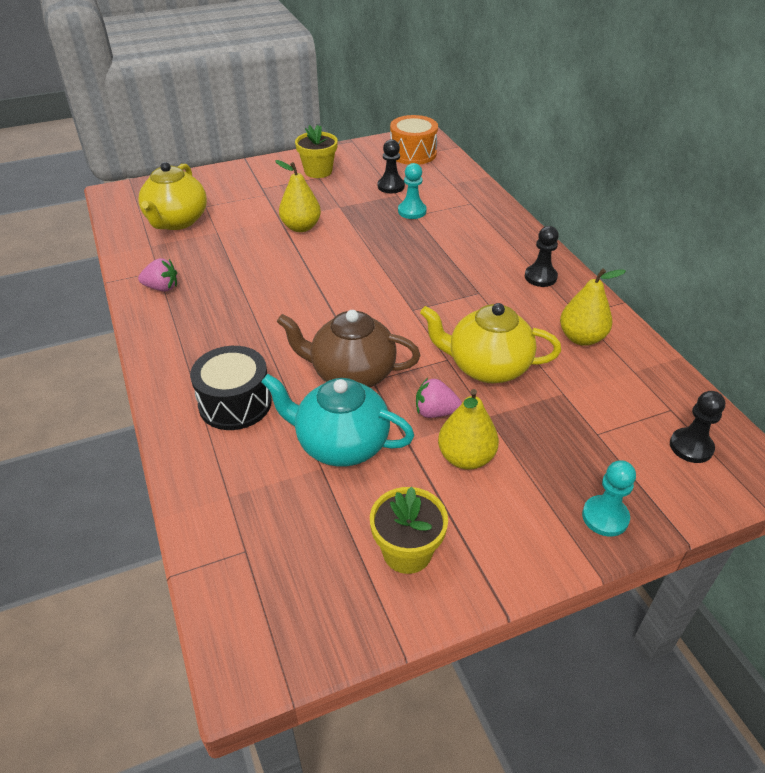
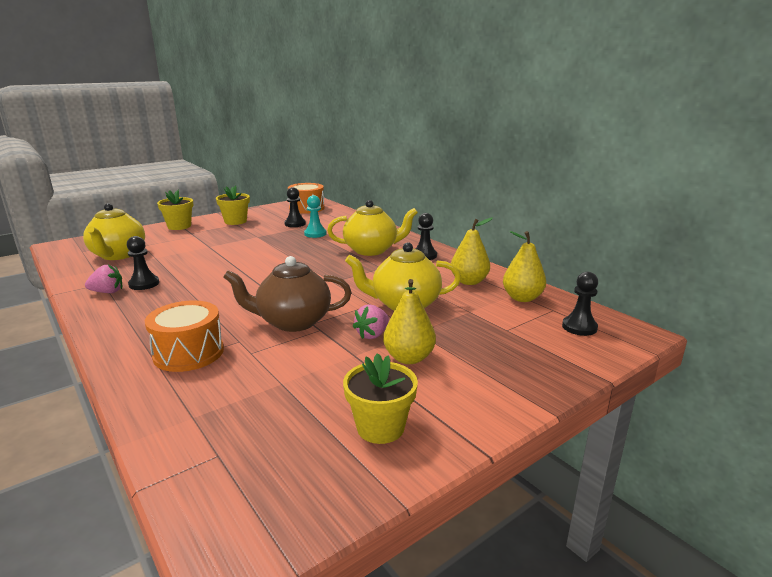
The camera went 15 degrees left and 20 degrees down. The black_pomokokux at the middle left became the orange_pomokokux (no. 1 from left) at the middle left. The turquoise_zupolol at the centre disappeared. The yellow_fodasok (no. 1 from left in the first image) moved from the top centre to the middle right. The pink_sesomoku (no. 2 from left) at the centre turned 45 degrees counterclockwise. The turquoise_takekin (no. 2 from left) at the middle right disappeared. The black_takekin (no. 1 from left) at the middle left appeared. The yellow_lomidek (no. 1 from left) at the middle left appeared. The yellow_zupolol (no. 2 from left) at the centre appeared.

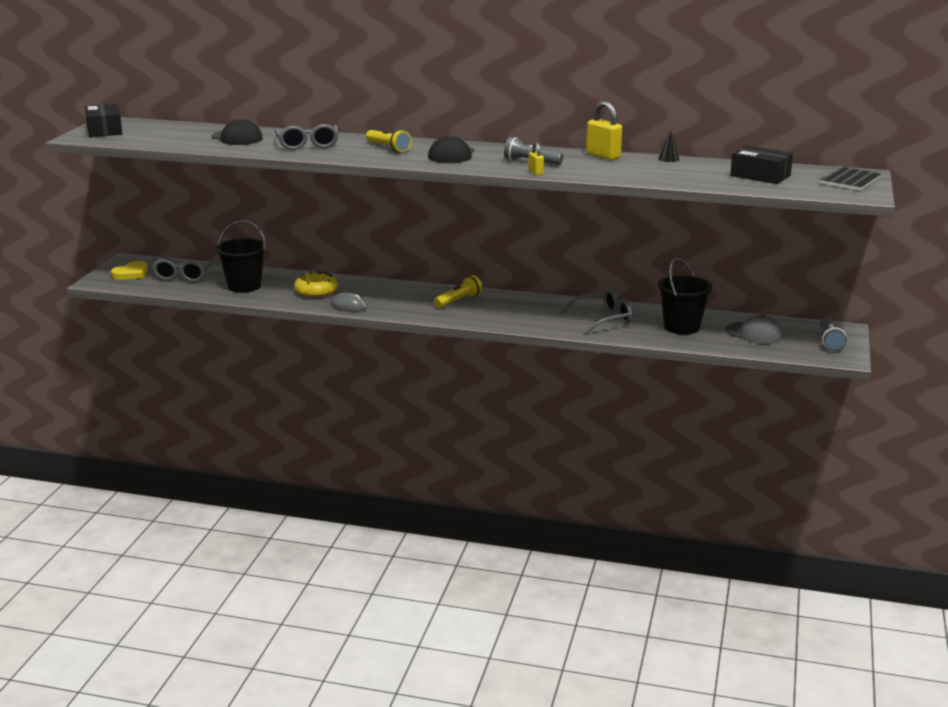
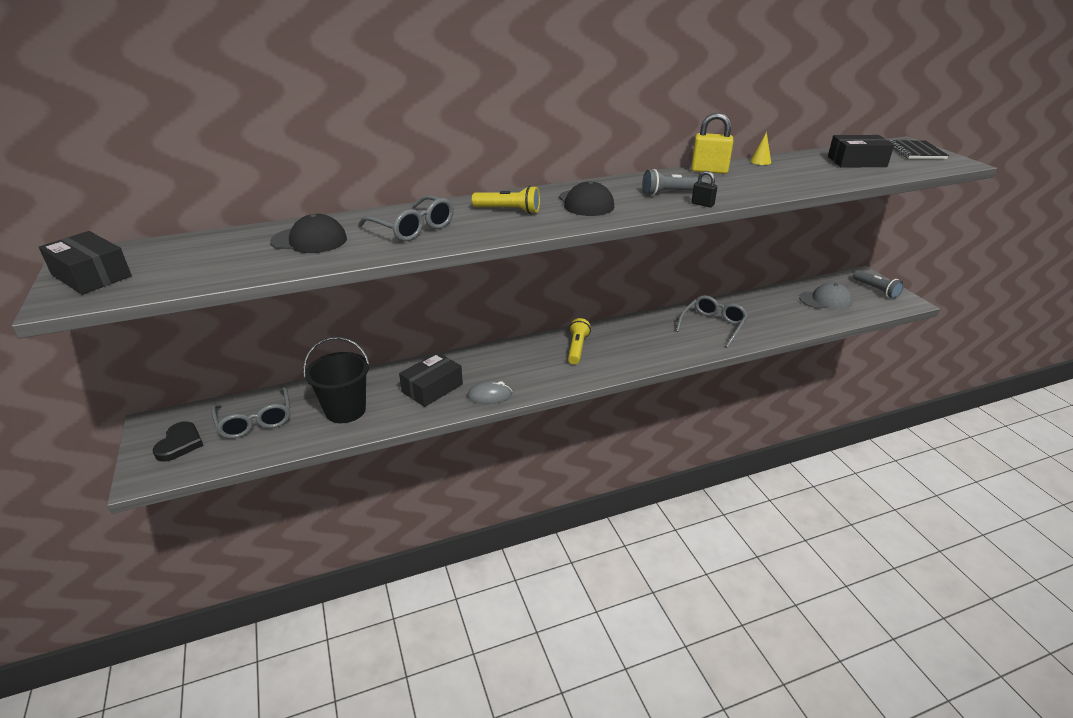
The camera went 35 degrees left and 10 degrees up. The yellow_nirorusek at the middle left became the black_nirorusek at the middle left. The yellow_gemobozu at the centre was replaced by the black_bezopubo (no. 2 from left) at the centre. The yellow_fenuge (no. 1 from left) at the top centre became the black_fenuge at the top centre. The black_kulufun at the top right became the yellow_kulufun at the top right. The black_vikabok (no. 2 from left) at the middle right disappeared.

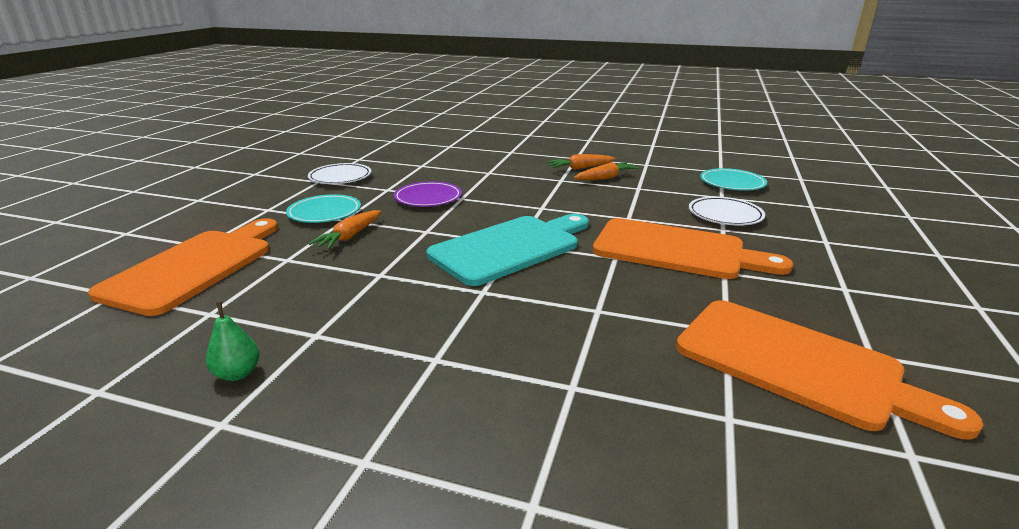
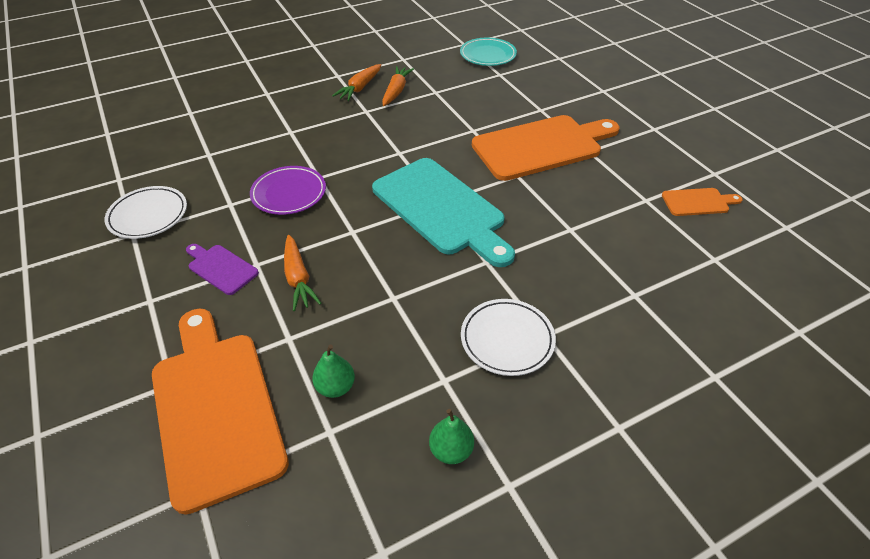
The camera went 45 degrees left and 20 degrees up. The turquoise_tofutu (no. 1 from left) at the middle left was replaced by the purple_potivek at the middle left. The turquoise_potivek at the centre turned 135 degrees clockwise. The orange_potivek (no. 3 from left) at the bottom right changed to 0.46 times the size. The white_tofutu (no. 2 from left) moved from the middle right to the centre. The green_fodasok (no. 1 from left) at the centre appeared.

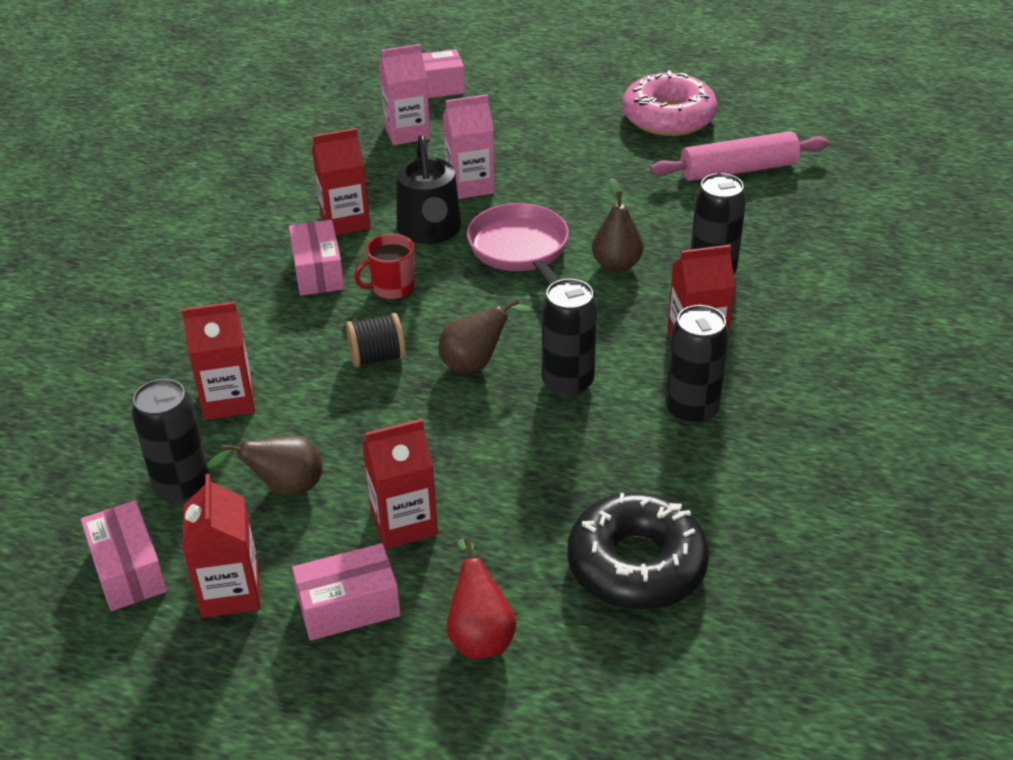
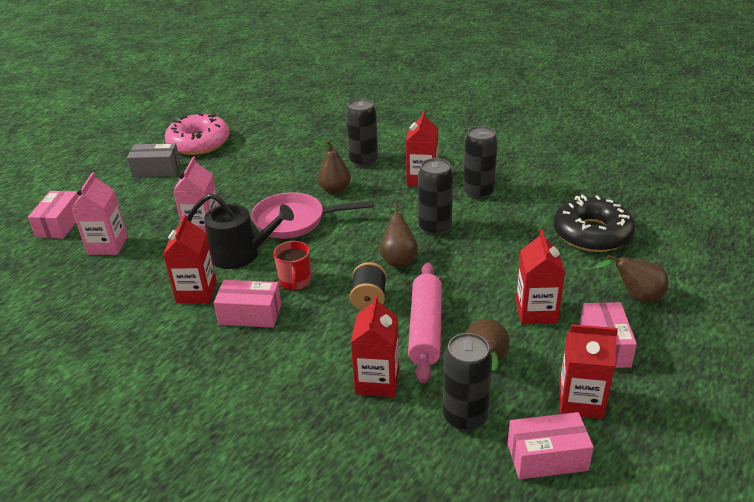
The camera went 70 degrees left and 5 degrees down. The red_fodasok at the bottom centre became the brown_fodasok (no. 4 from left) at the middle right. The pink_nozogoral moved from the top right to the centre. The grey_bezopubo at the top left appeared.

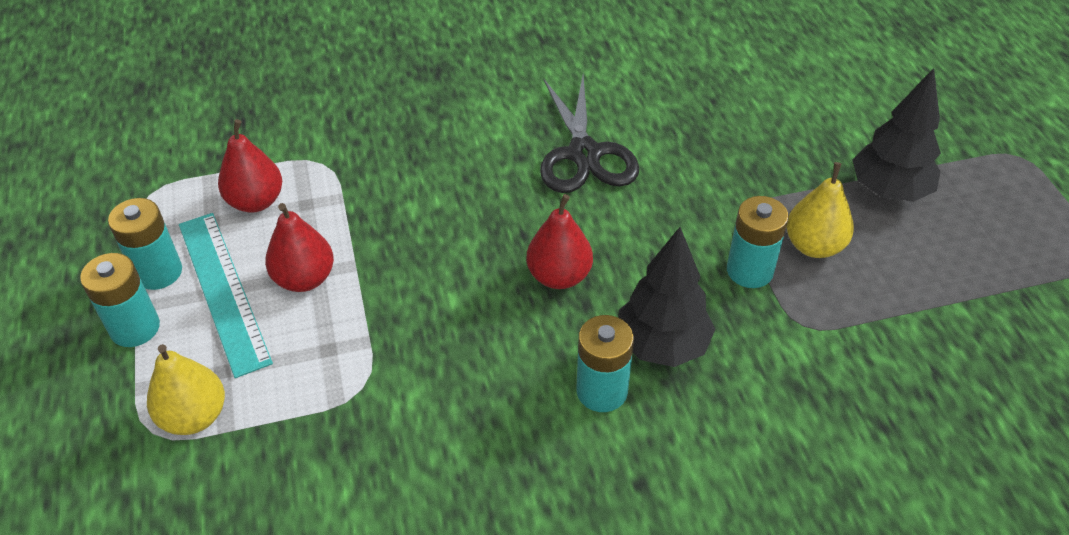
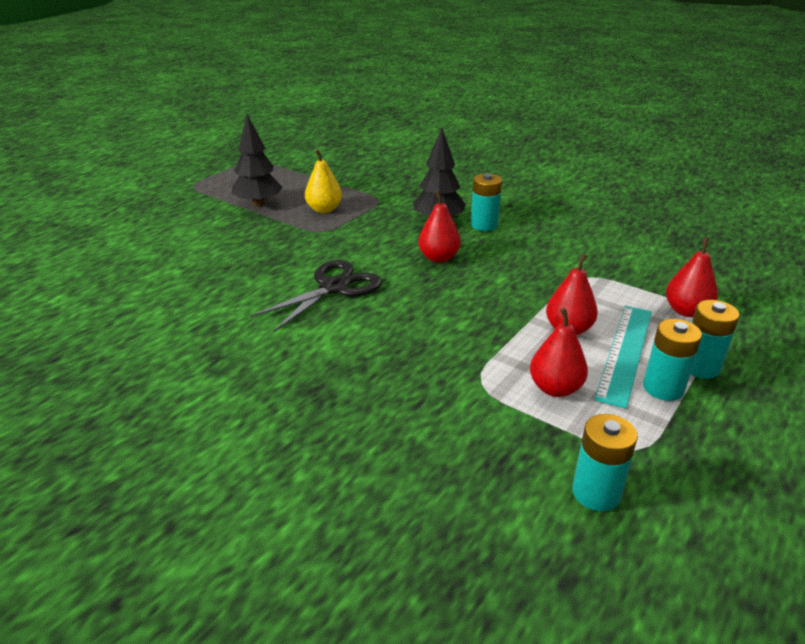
The camera went 130 degrees left and 15 degrees down. The yellow_fodasok (no. 1 from left) at the bottom left became the red_fodasok (no. 4 from left) at the middle right. The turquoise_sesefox (no. 4 from left in the first image) moved from the middle right to the bottom right.

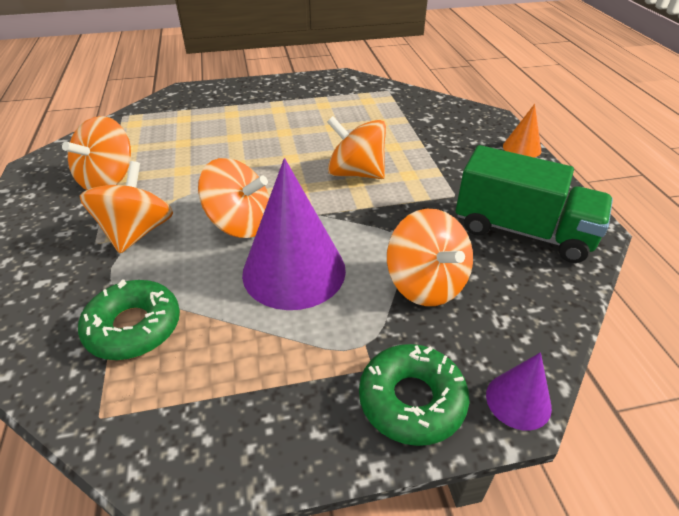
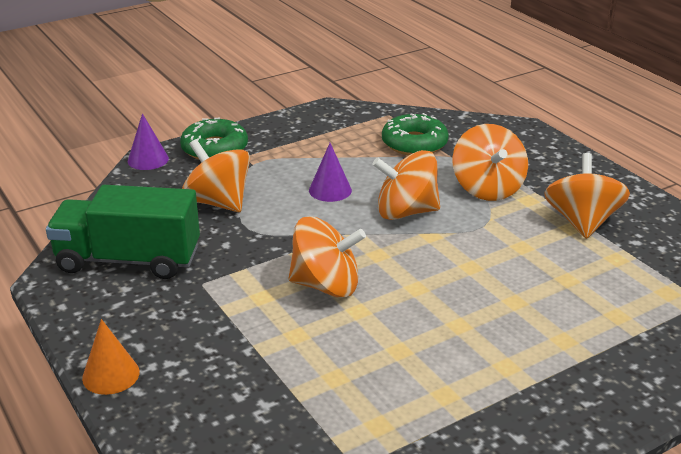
The camera went 160 degrees right and 10 degrees down. The purple_kulufun (no. 1 from left in the first image) at the centre changed to 0.49 times the size.

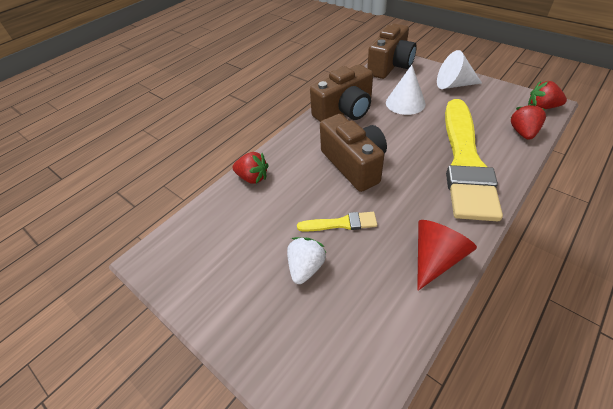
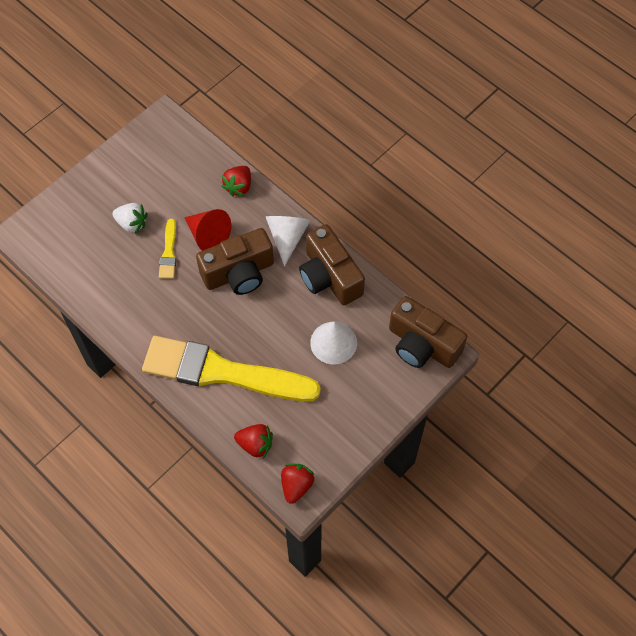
The camera went 90 degrees right and 15 degrees up. The red_kulufun moved from the middle right to the middle left. The white_kulufun (no. 2 from left in the first image) moved from the top right to the centre.

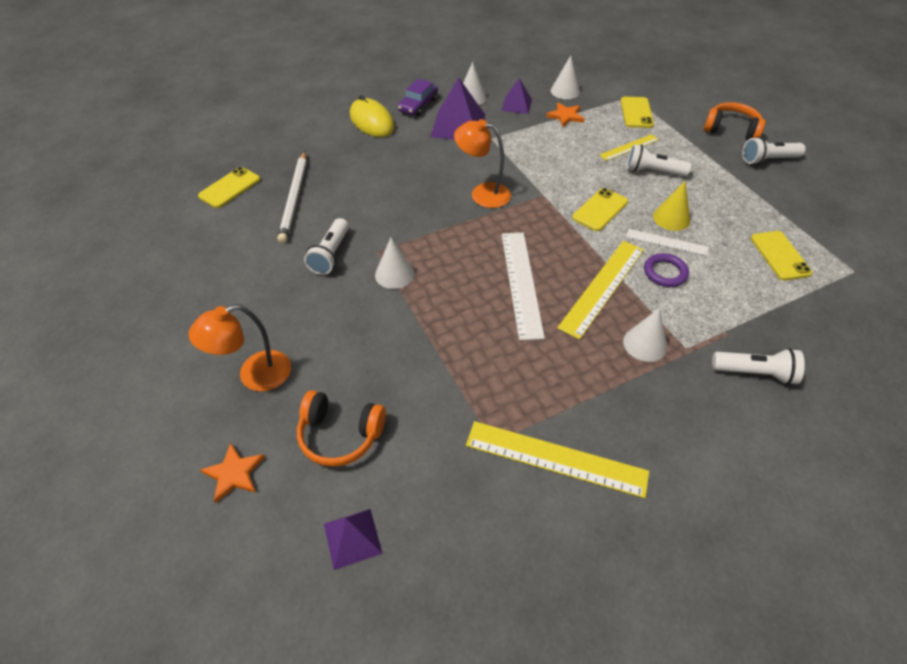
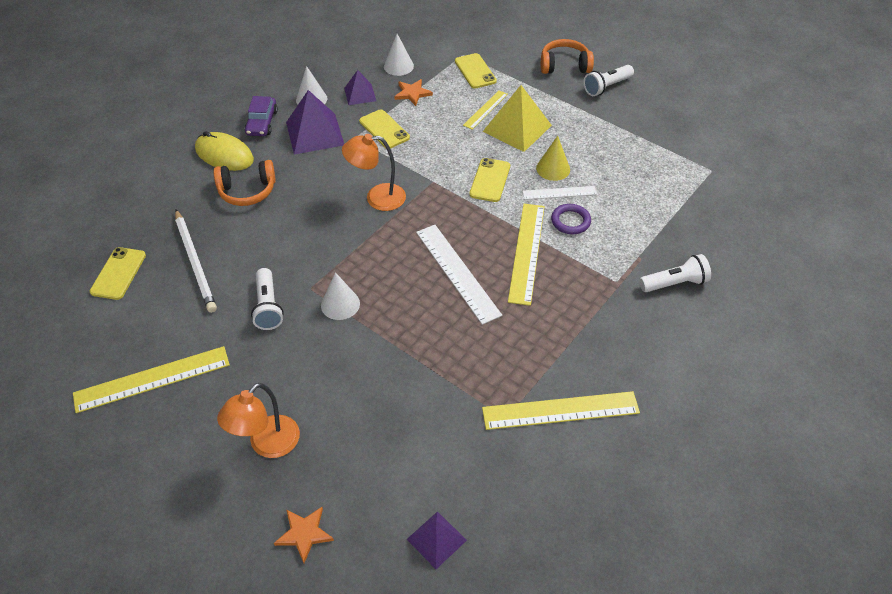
The camera went 25 degrees left and 0 degrees up. The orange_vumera (no. 1 from left) moved from the centre to the top left. The white_kulufun (no. 4 from left) at the middle right disappeared. The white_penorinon (no. 2 from left) at the top right was replaced by the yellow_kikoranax at the top centre. The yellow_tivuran (no. 4 from left in the first image) moved from the middle right to the top centre. The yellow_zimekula (no. 1 from left) at the middle left appeared.

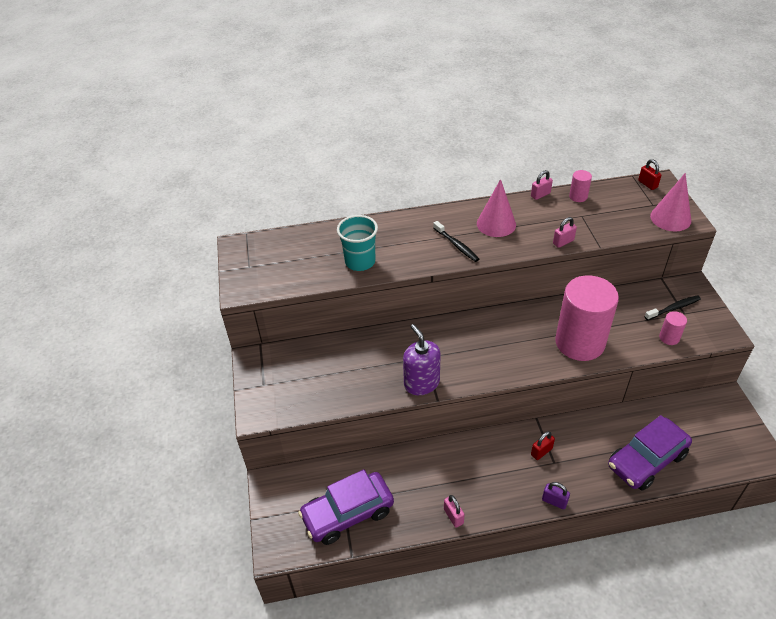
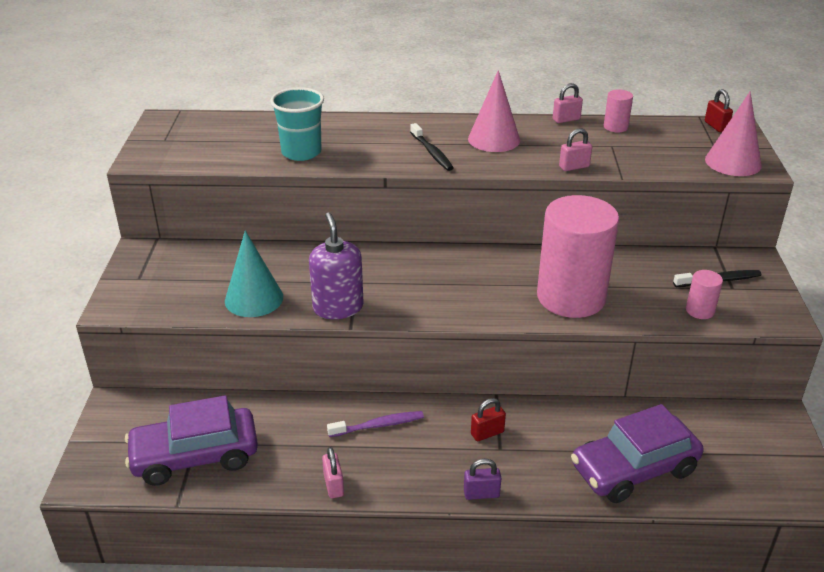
The camera went 10 degrees right and 10 degrees down. The purple_fenuge at the bottom right turned 45 degrees counterclockwise. The turquoise_kulufun at the middle left appeared. The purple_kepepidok at the bottom centre appeared.

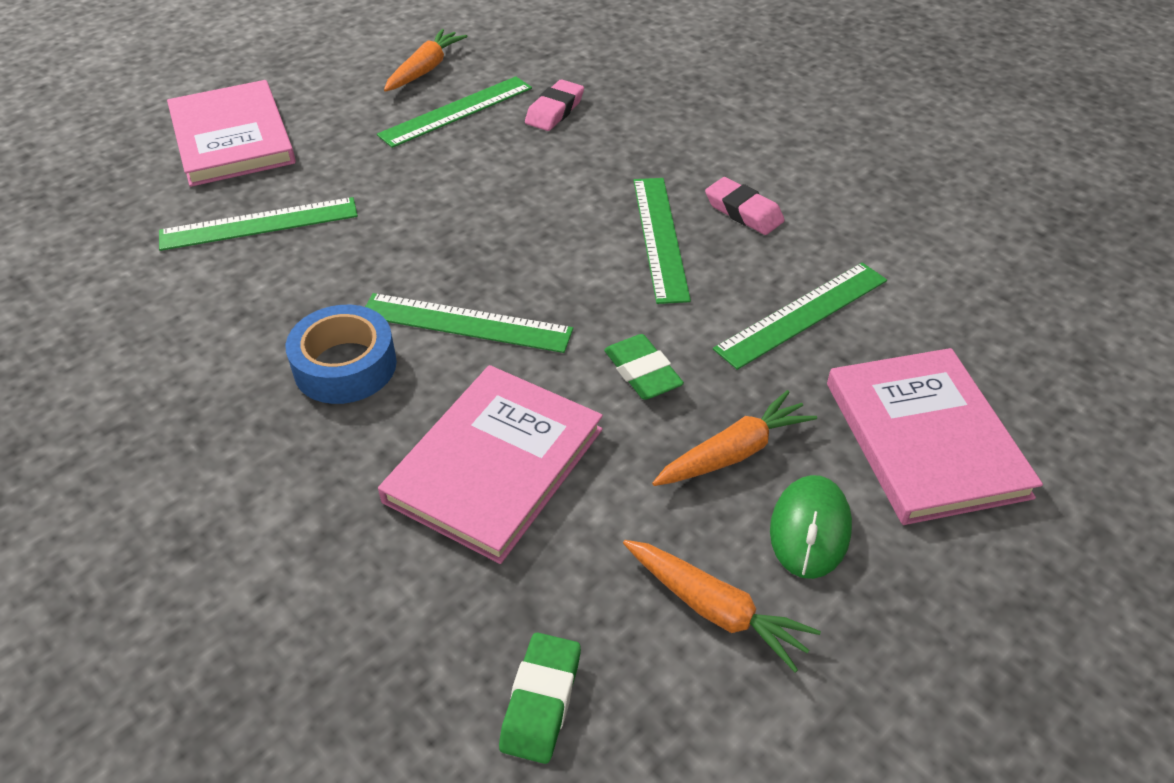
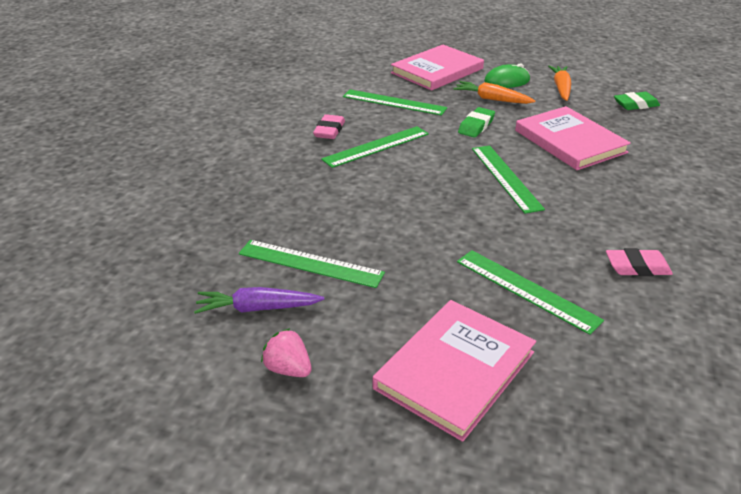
The camera went 120 degrees left and 10 degrees down. The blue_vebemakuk at the middle left disappeared. The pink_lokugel (no. 2 from left in the first image) at the centre turned 60 degrees clockwise. The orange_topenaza (no. 1 from left) at the top centre became the purple_topenaza at the centre. The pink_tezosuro (no. 1 from left in the first image) moved from the top centre to the middle right. The pink_sesomoku at the bottom centre appeared.

